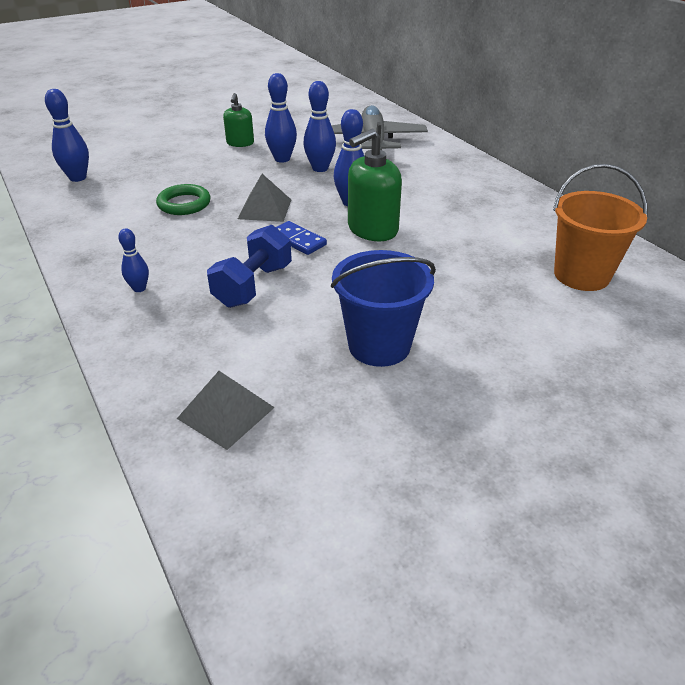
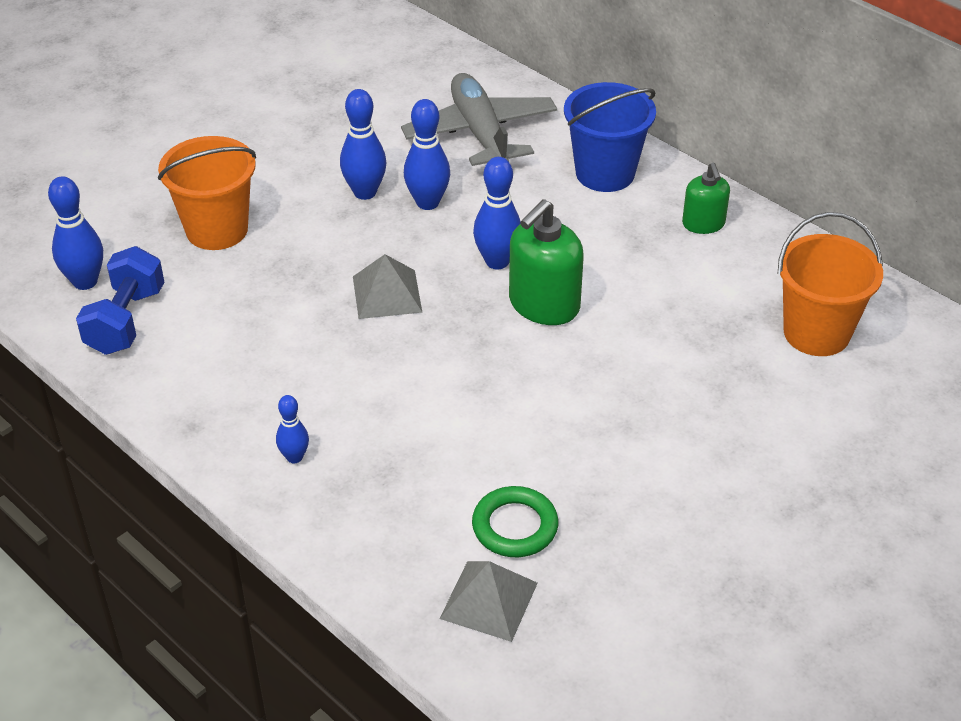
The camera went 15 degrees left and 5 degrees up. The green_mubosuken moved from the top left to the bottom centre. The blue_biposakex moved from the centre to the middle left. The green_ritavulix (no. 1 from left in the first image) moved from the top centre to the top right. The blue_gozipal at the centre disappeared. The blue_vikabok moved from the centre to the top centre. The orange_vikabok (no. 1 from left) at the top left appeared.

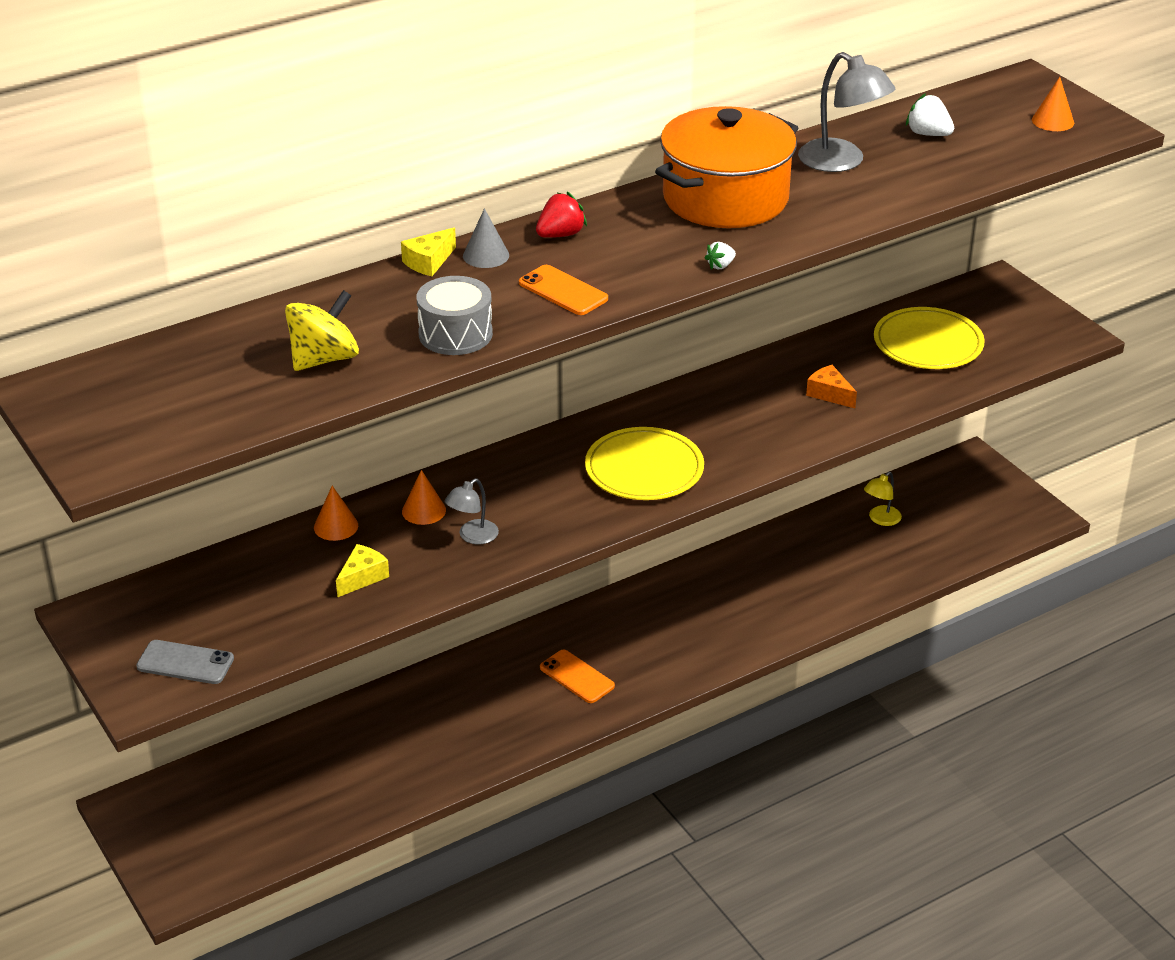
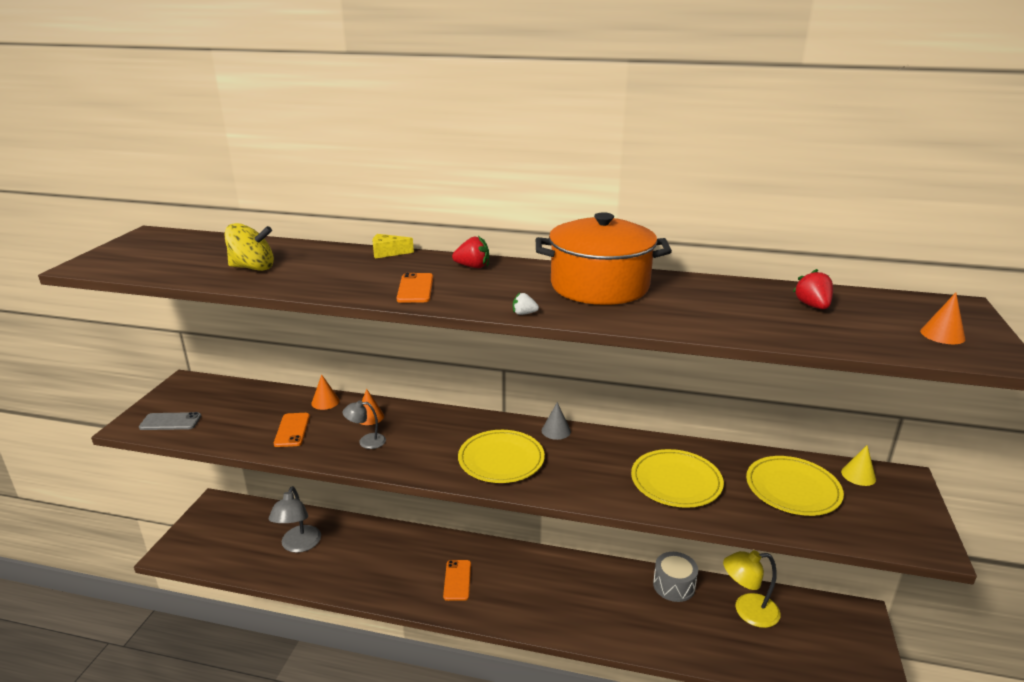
The camera went 45 degrees right and 10 degrees down. The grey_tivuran at the bottom left turned 60 degrees counterclockwise. The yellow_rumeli (no. 1 from left) at the middle left was replaced by the orange_tivuran (no. 1 from left) at the middle left. The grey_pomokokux moved from the top centre to the bottom centre. The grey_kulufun moved from the top centre to the centre. The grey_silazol (no. 2 from left in the first image) moved from the top right to the bottom left. The orange_rumeli at the middle right was replaced by the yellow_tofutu (no. 2 from left) at the bottom centre. The yellow_silazol at the middle right changed to 1.72 times the size. The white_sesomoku (no. 2 from left) at the top right became the red_sesomoku (no. 2 from left) at the middle right. The yellow_kulufun at the bottom right appeared.

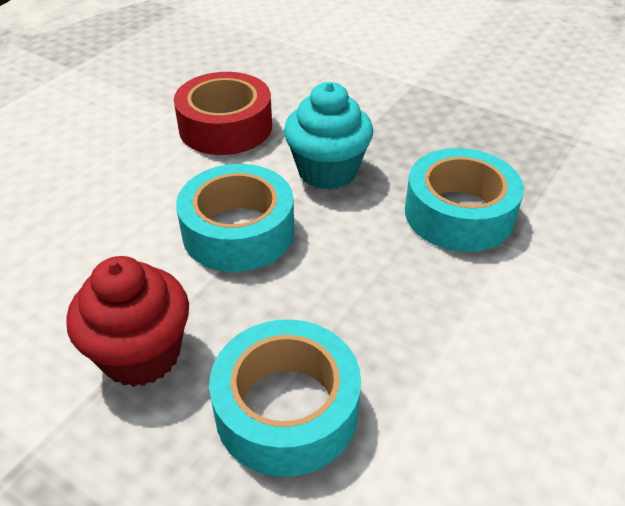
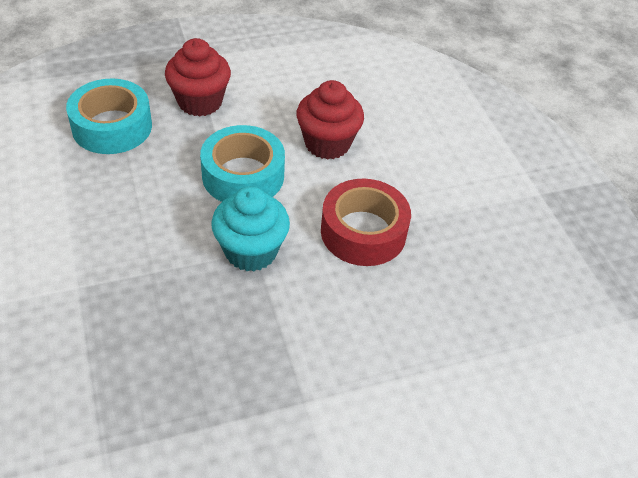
The camera went 125 degrees right and 5 degrees up. The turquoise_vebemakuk (no. 3 from left) at the middle right disappeared. The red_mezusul (no. 2 from left) at the top centre appeared.

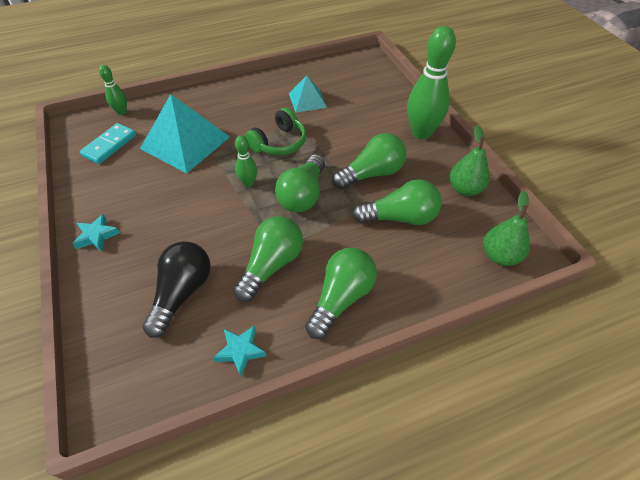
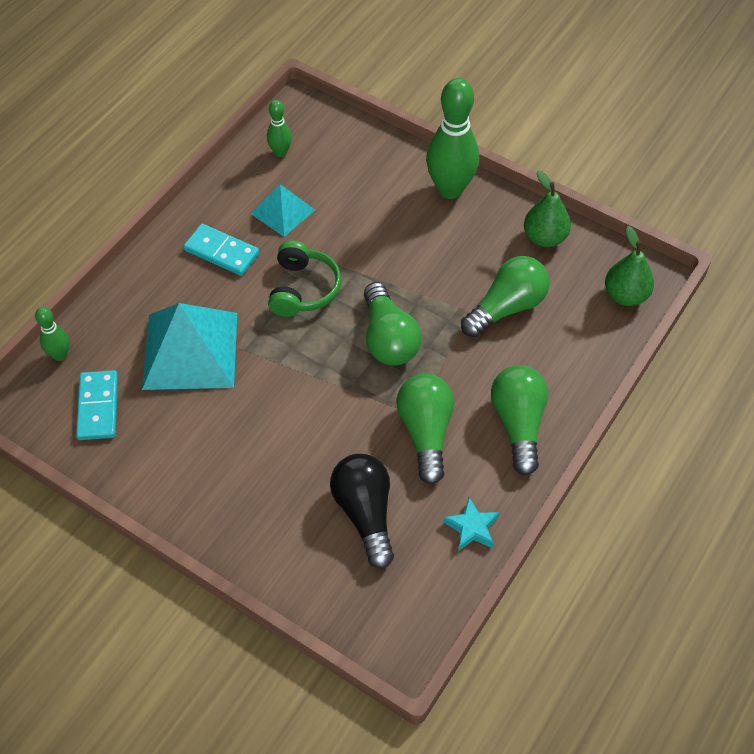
The camera went 35 degrees left and 5 degrees up. The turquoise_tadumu (no. 1 from left) at the middle left disappeared. The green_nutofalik (no. 2 from left) moved from the centre to the top centre. The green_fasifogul (no. 4 from left) at the centre disappeared. The turquoise_gozipal (no. 2 from left) at the top left appeared.

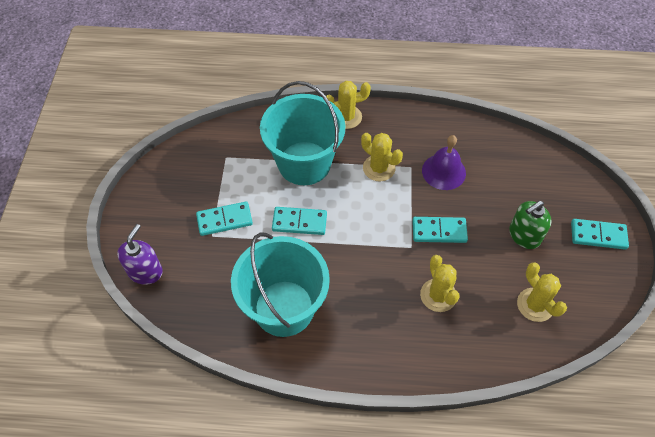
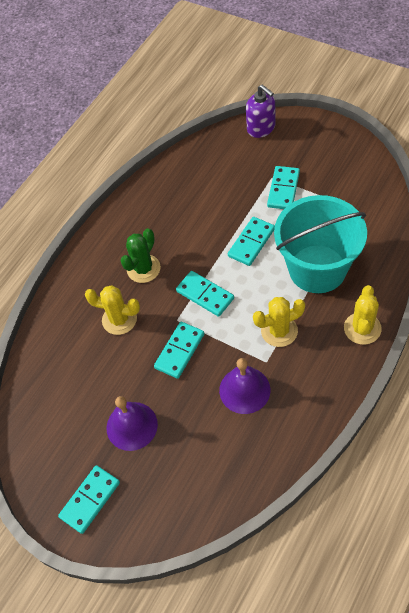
The camera went 125 degrees right and 0 degrees up. The turquoise_vikabok (no. 1 from left) at the centre disappeared. The green_ritavulix at the middle right was replaced by the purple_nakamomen (no. 1 from left) at the bottom left. The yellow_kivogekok (no. 4 from left) at the bottom right disappeared. The green_kivogekok at the centre appeared. The turquoise_gozipal (no. 3 from left) at the centre appeared.

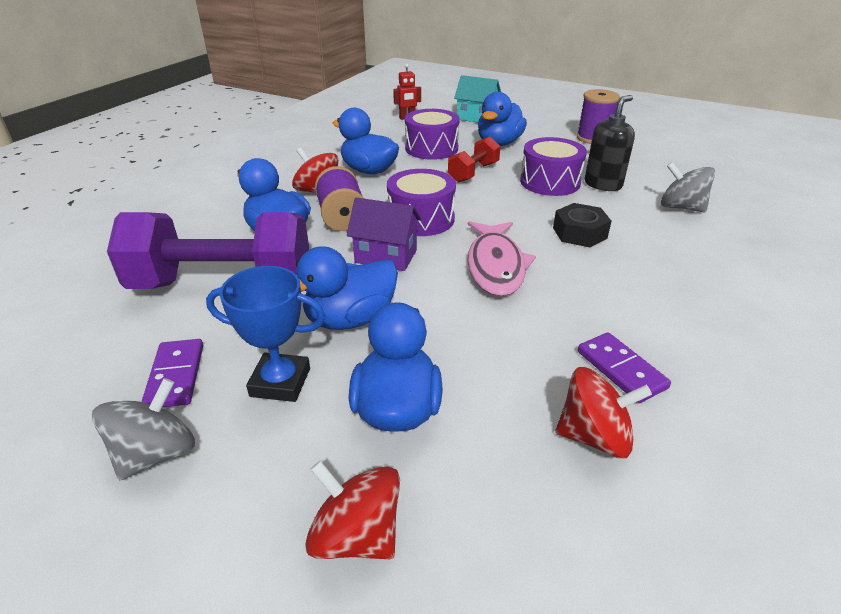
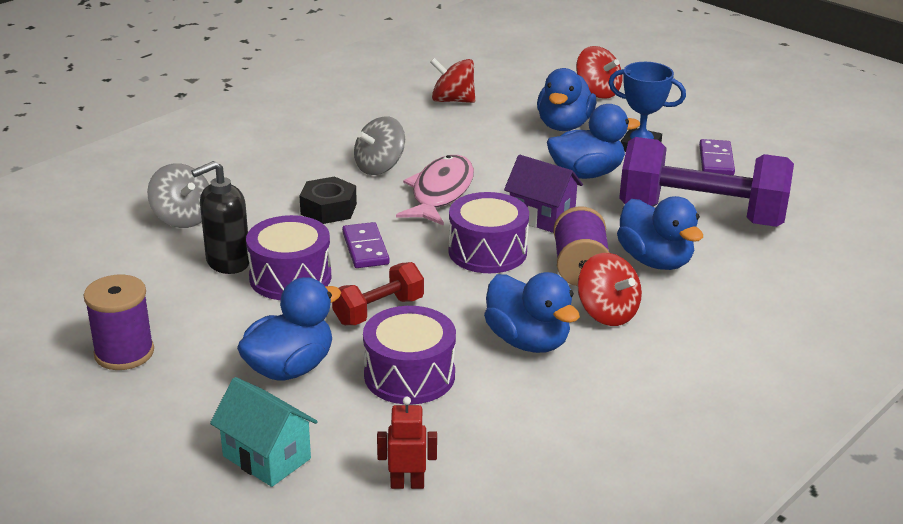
The camera went 165 degrees left and 5 degrees down. The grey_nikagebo (no. 1 from left in the first image) moved from the bottom left to the top centre. The purple_gozipal (no. 2 from left in the first image) moved from the middle right to the centre.

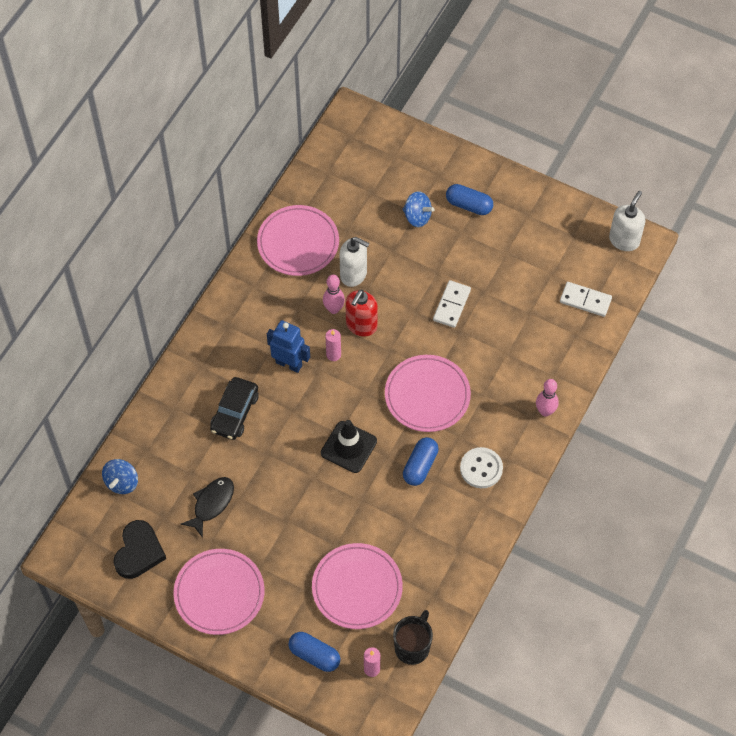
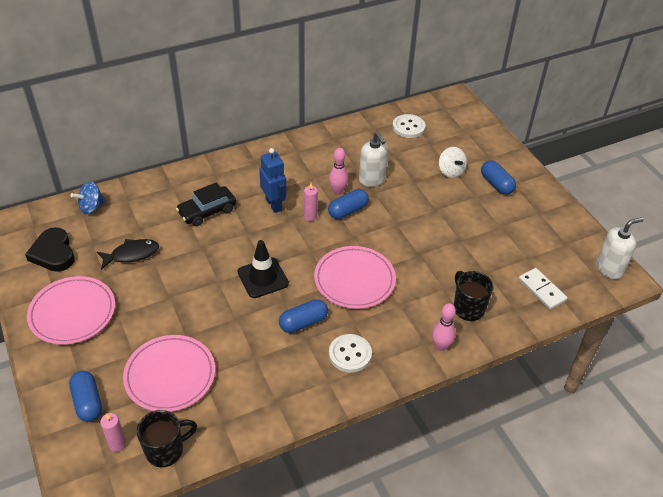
The camera went 35 degrees right and 15 degrees down. The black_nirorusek at the bottom left turned 105 degrees clockwise. The pink_tofutu (no. 2 from left) at the top centre disappeared. The red_ritavulix at the centre was replaced by the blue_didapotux (no. 3 from left) at the centre. The blue_nikagebo (no. 2 from left) at the top centre became the white_nikagebo at the top right. The white_gozipal (no. 1 from left) at the centre disappeared. The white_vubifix (no. 2 from left) at the top centre appeared. The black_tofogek (no. 2 from left) at the middle right appeared.

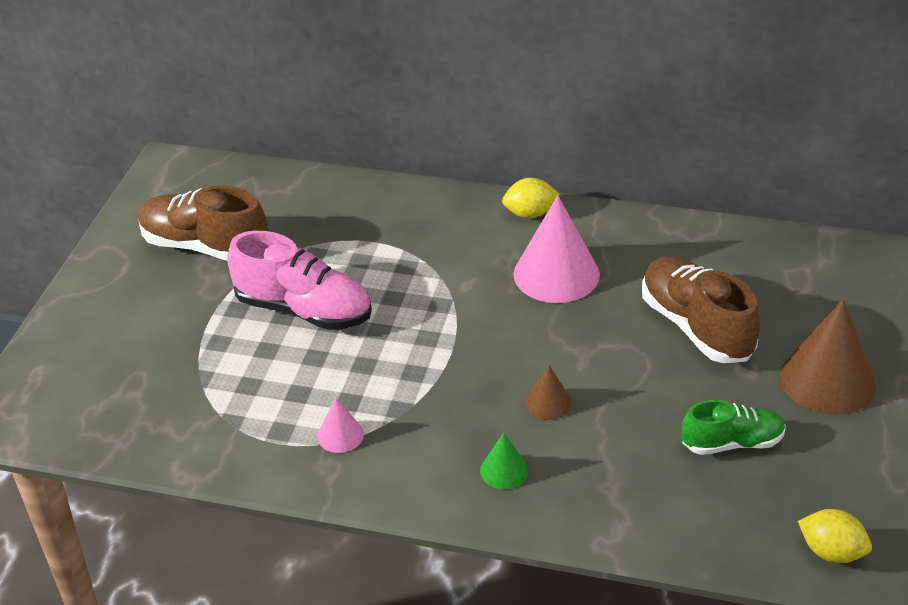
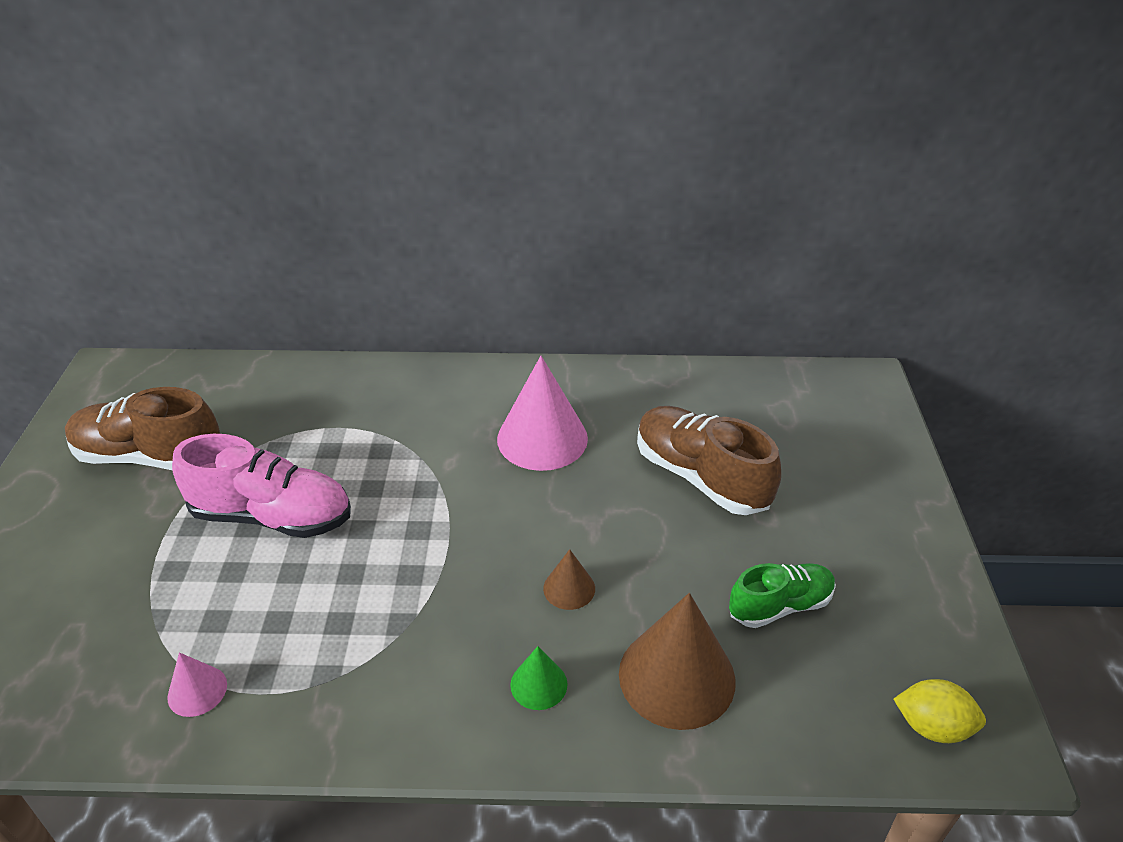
The camera went 15 degrees left and 0 degrees up. The pink_kulufun (no. 1 from left) moved from the bottom centre to the bottom left. The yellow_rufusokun (no. 1 from left) at the top centre disappeared. The brown_kulufun (no. 2 from left) moved from the middle right to the bottom centre.

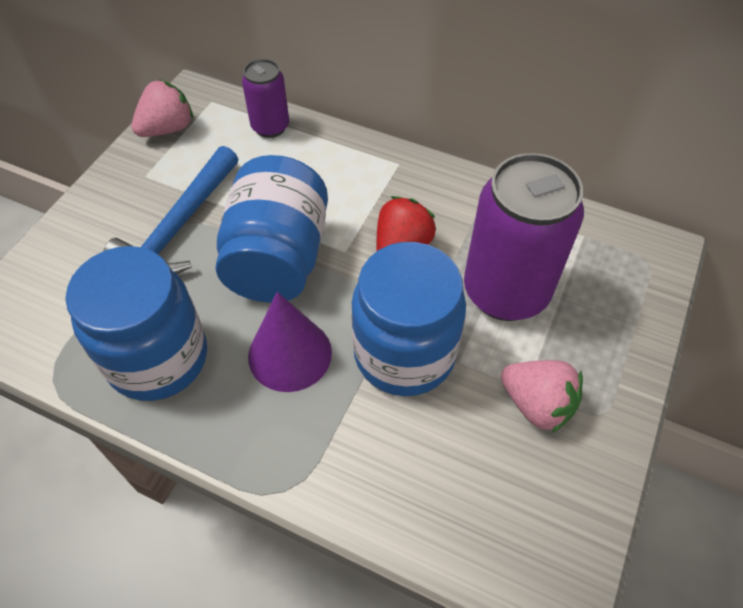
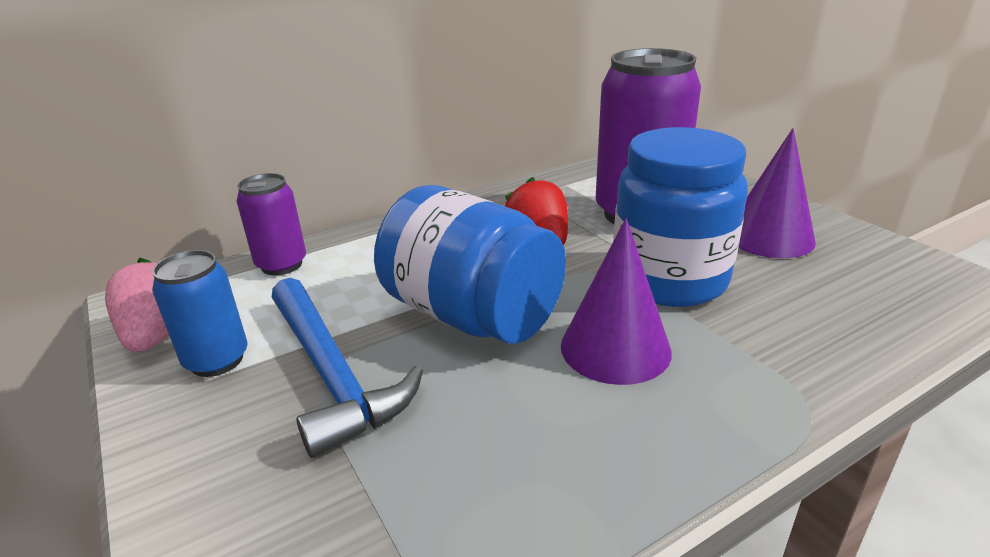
The camera went 55 degrees left and 25 degrees down. The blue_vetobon (no. 1 from left) at the middle left disappeared. The pink_sesomoku (no. 2 from left) at the middle right was replaced by the purple_kulufun (no. 2 from left) at the middle right. The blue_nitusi at the middle left appeared.

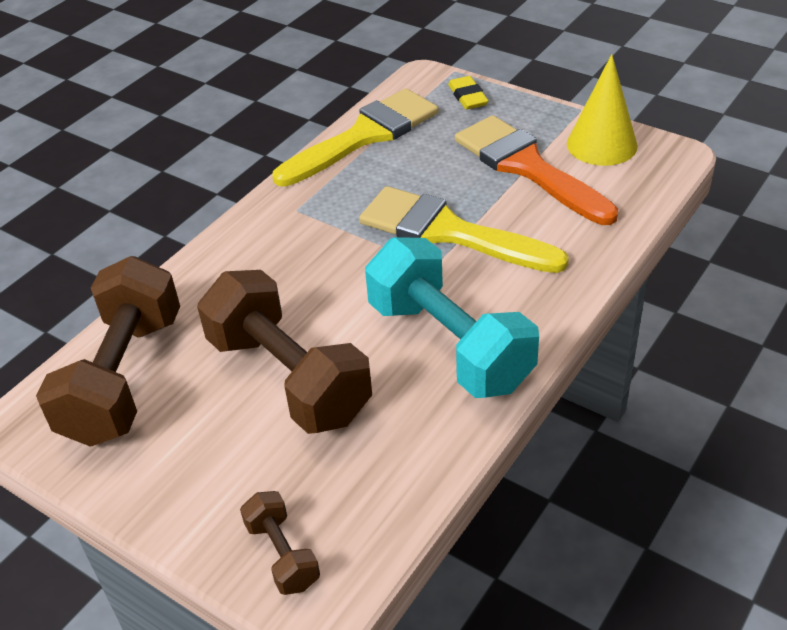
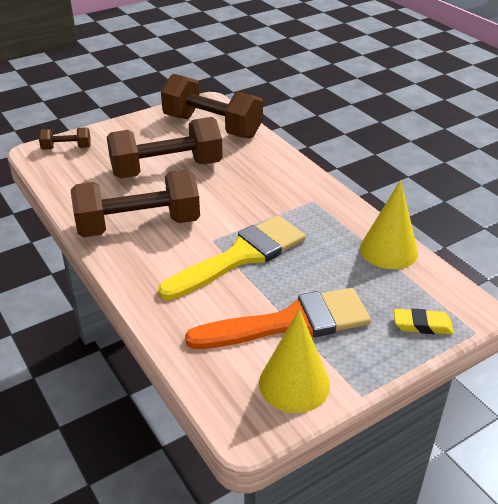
The camera went 110 degrees right and 5 degrees down. The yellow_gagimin (no. 1 from left) at the top centre was replaced by the yellow_kulufun (no. 2 from left) at the middle right. The turquoise_biposakex at the centre became the brown_biposakex (no. 2 from left) at the middle left.

